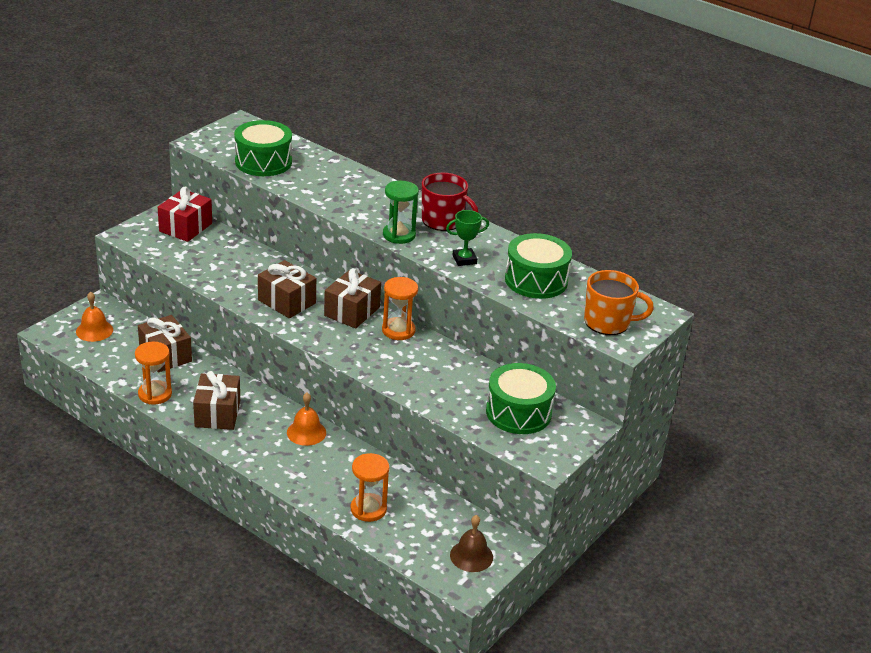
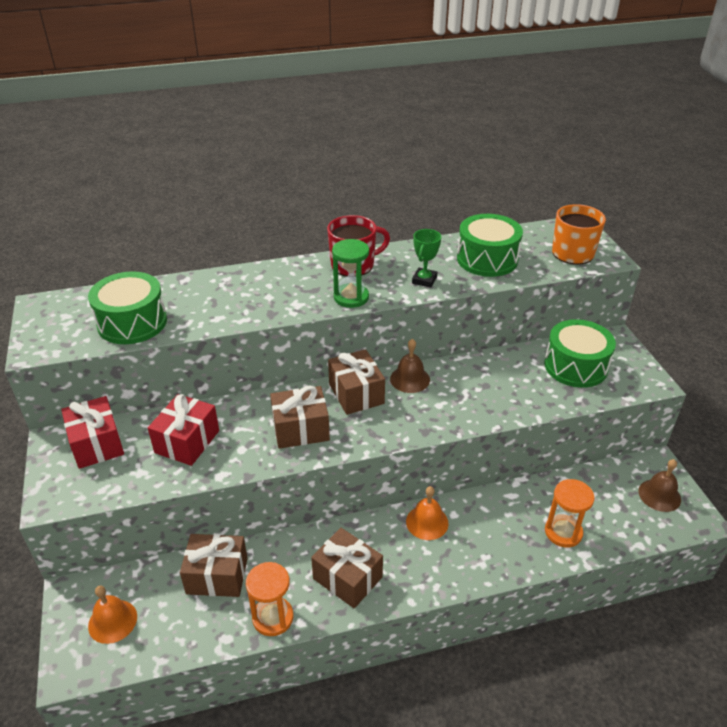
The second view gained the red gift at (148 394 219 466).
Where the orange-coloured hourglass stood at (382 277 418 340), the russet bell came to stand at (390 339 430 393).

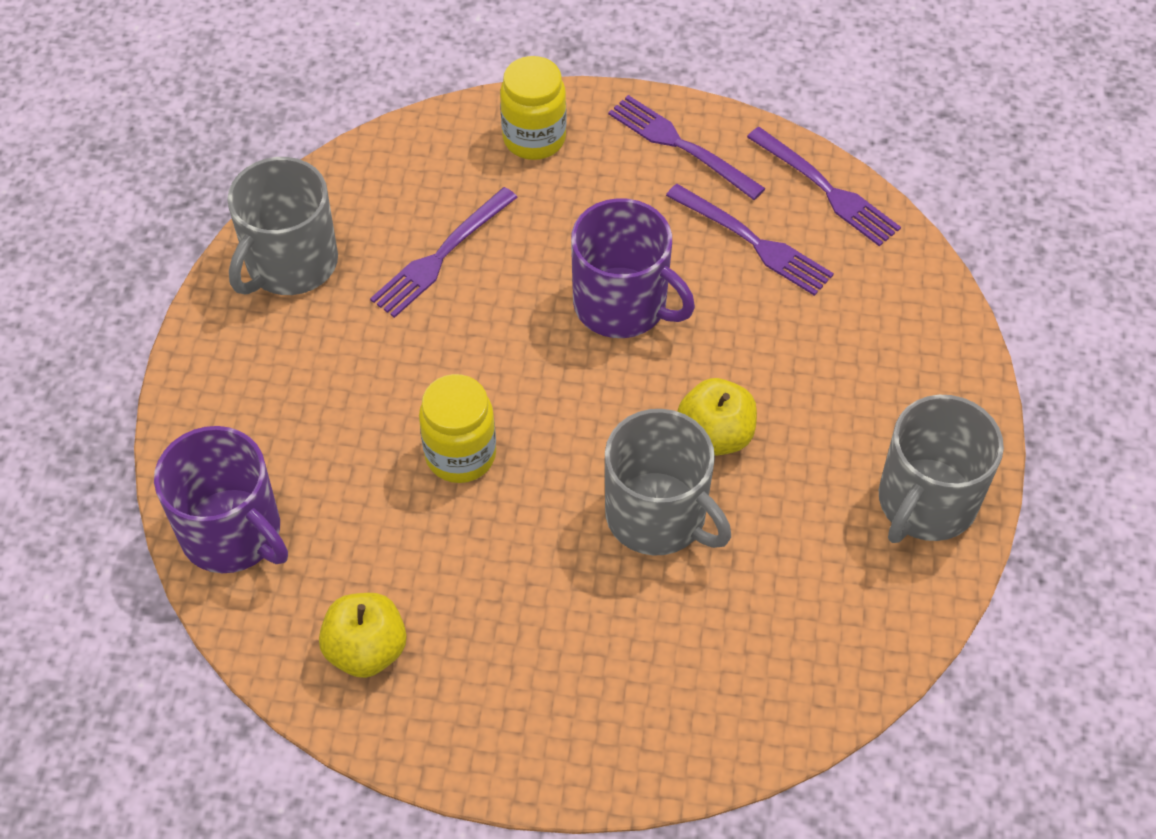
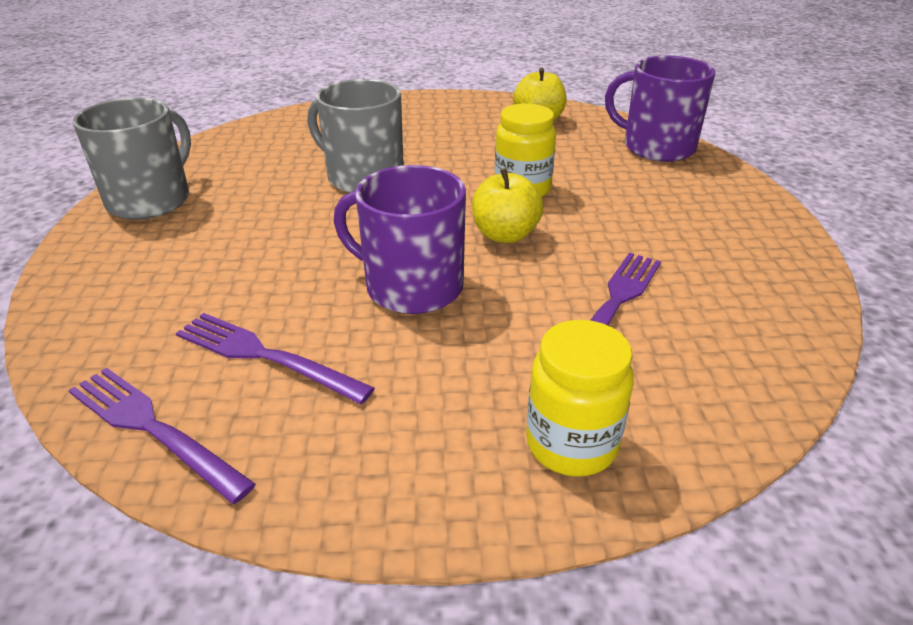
The second view lost the gray coffee mug at (227 157 338 295).
The second view lost the purple fork at (608 95 766 200).
The yellow toy apple ended up elsewhere, having gone from (677 378 757 456) to (472 168 543 243).

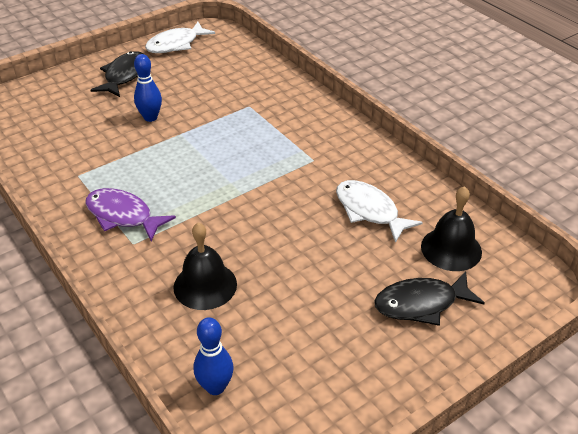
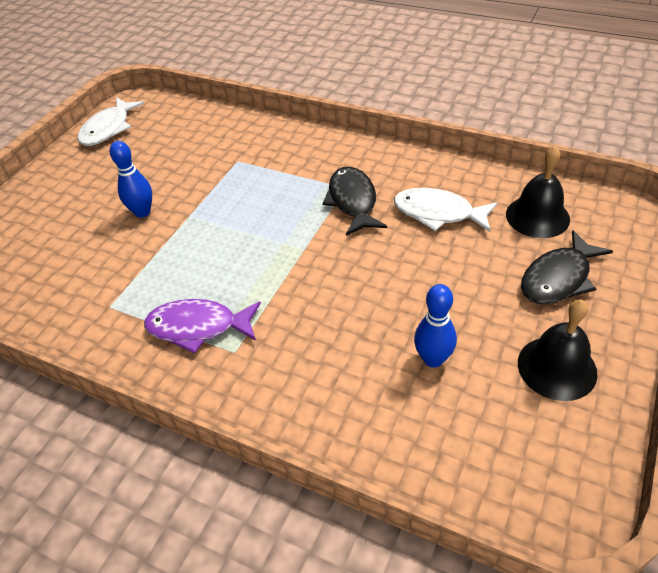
The black fish ended up elsewhere, having gone from (91 51 143 97) to (322 167 387 236).
The black bell ended up elsewhere, having gone from (173 223 237 310) to (518 299 598 401).
The royal blue tenpin ended up elsewhere, having gone from (194 317 234 395) to (414 284 457 368).

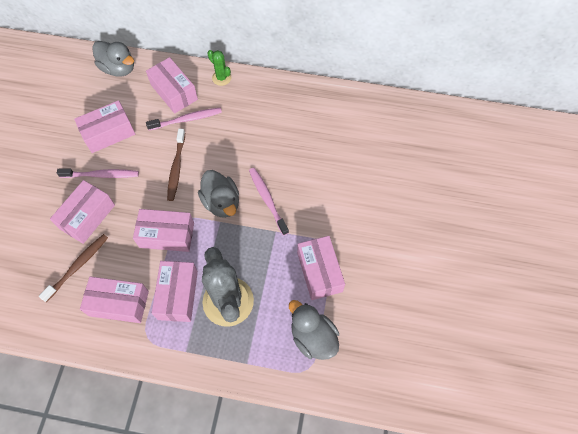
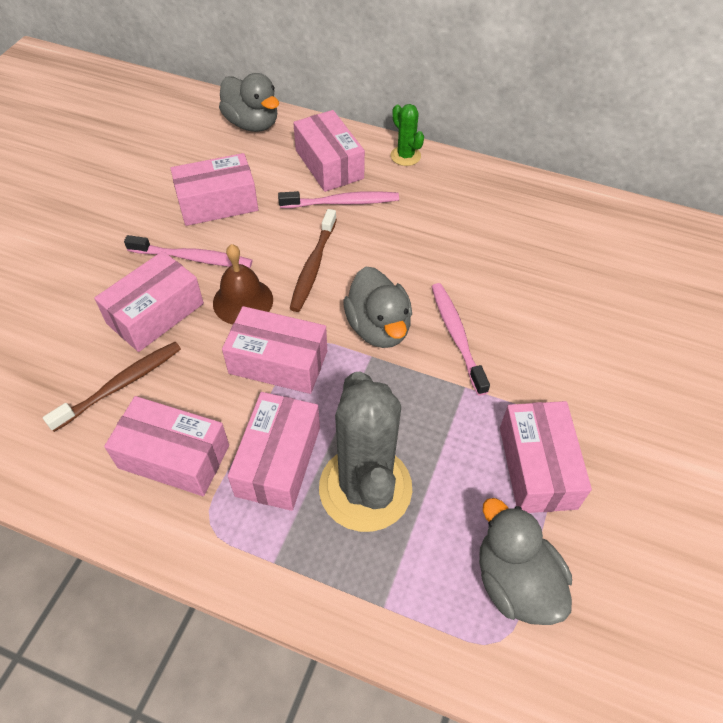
The second view gained the russet bell at (213 244 273 324).

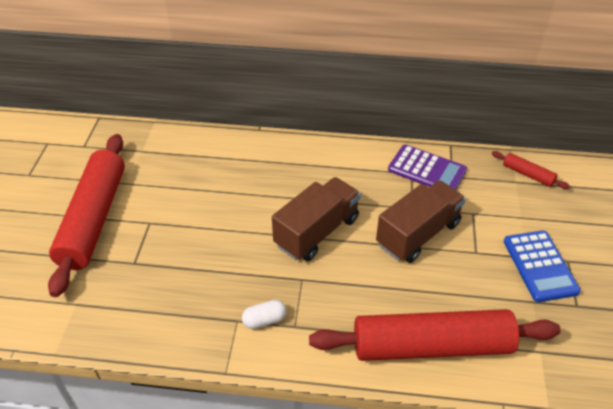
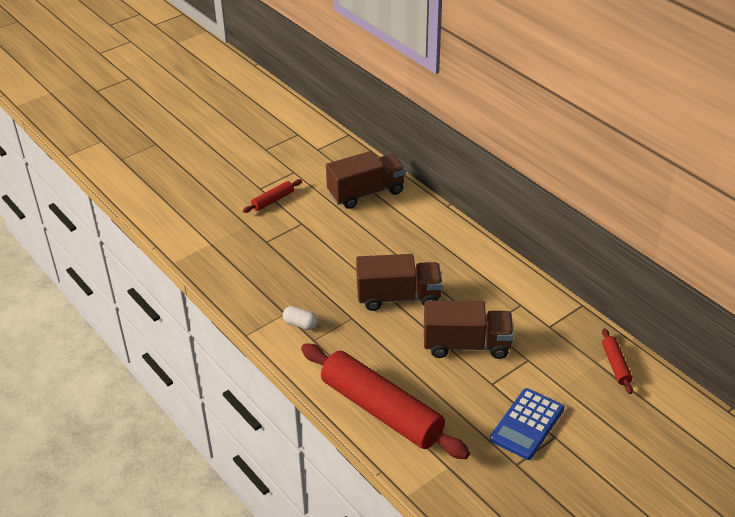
The second view lost the purple adding machine at (388 144 467 190).
The second view gained the russet truck at (326 151 406 209).
The size of the red dough roller at (48 134 125 297) changed by a factor of 0.42.

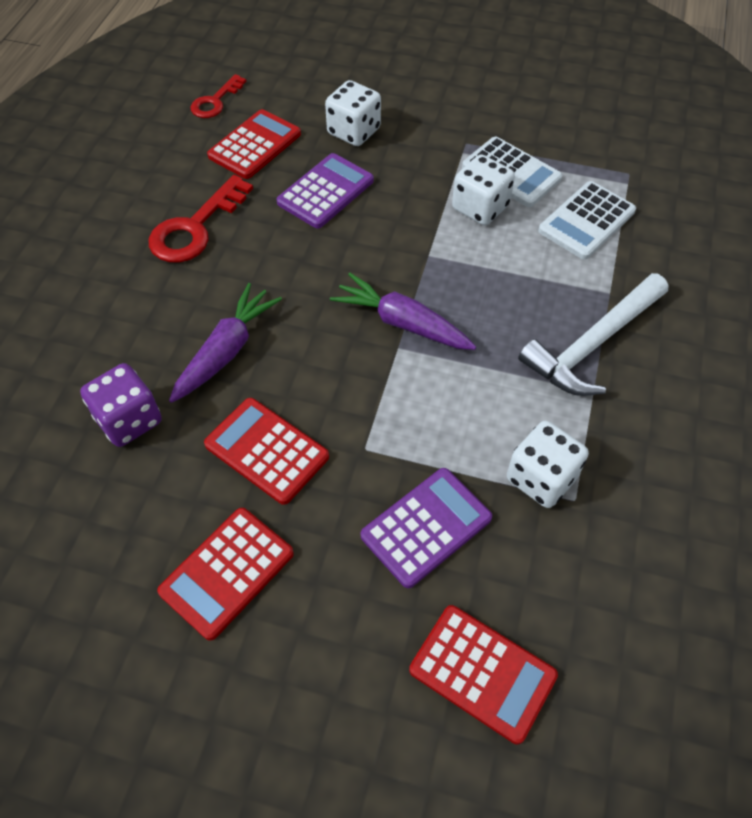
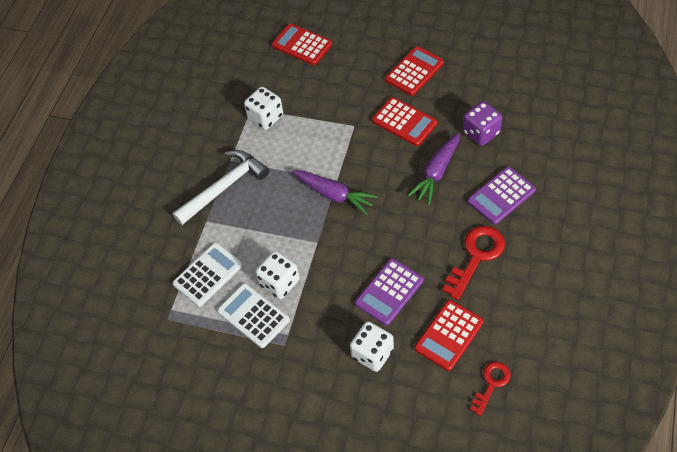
The purple adding machine ended up elsewhere, having gone from (361 468 492 588) to (468 167 536 225).

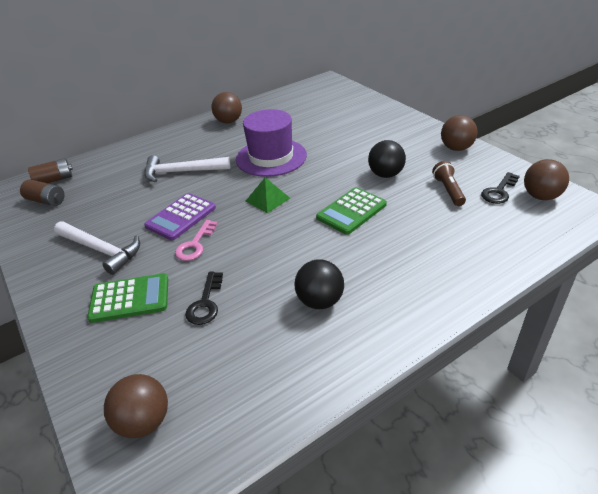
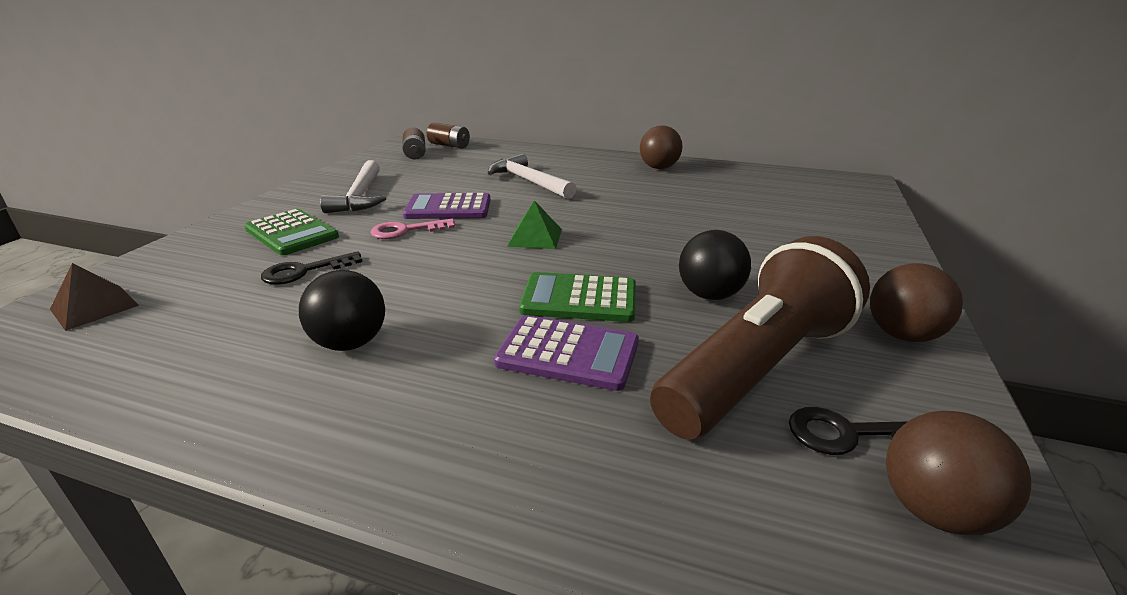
The second view lost the purple hat at (236 109 307 177).
The second view gained the purple adding machine at (494 315 639 391).
Where the russet play ball stood at (104 374 168 438), the russet solid pyramid came to stand at (50 263 139 331).
The size of the russet flashlight at (432 161 466 206) changed by a factor of 2.29.

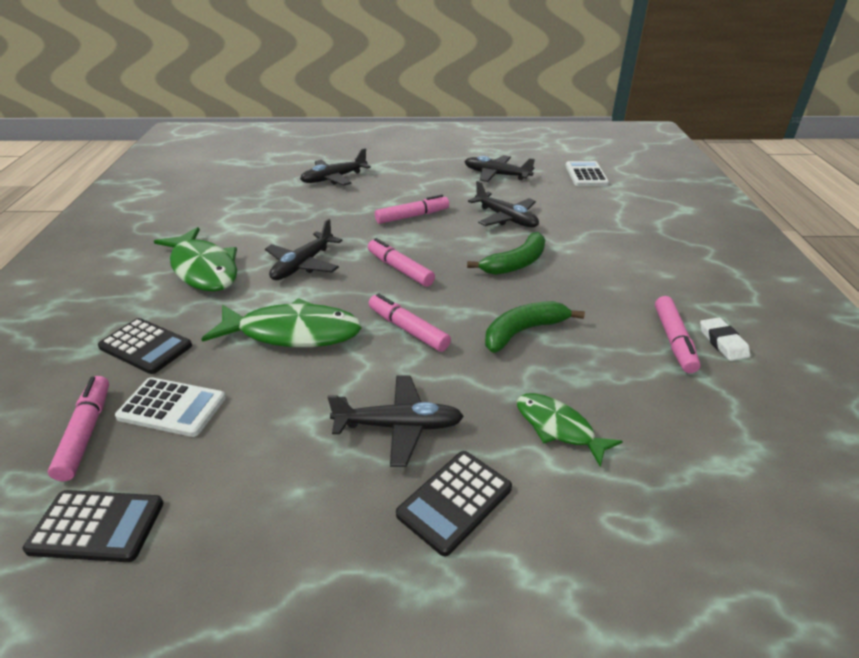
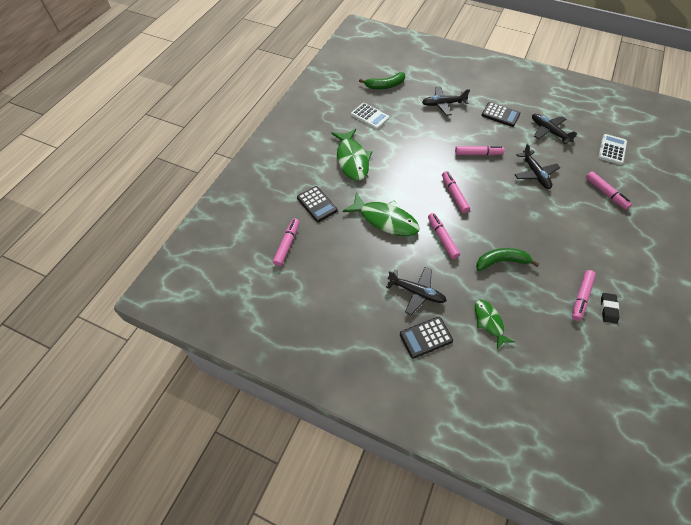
The second view lost the black aeroplane at (265 219 343 280).
The second view gained the rosy felt pen at (586 171 632 210).
The black adding machine ended up elsewhere, having gone from (23 490 163 562) to (481 102 521 127).
The snow-white adding machine ended up elsewhere, having gone from (115 377 226 437) to (351 103 389 129).
The emerald toy banana ended up elsewhere, having gone from (467 232 545 275) to (359 72 405 89).
What was the snow-white gum eraser at (700 318 750 361) turned into the black gum eraser at (601 293 619 324).

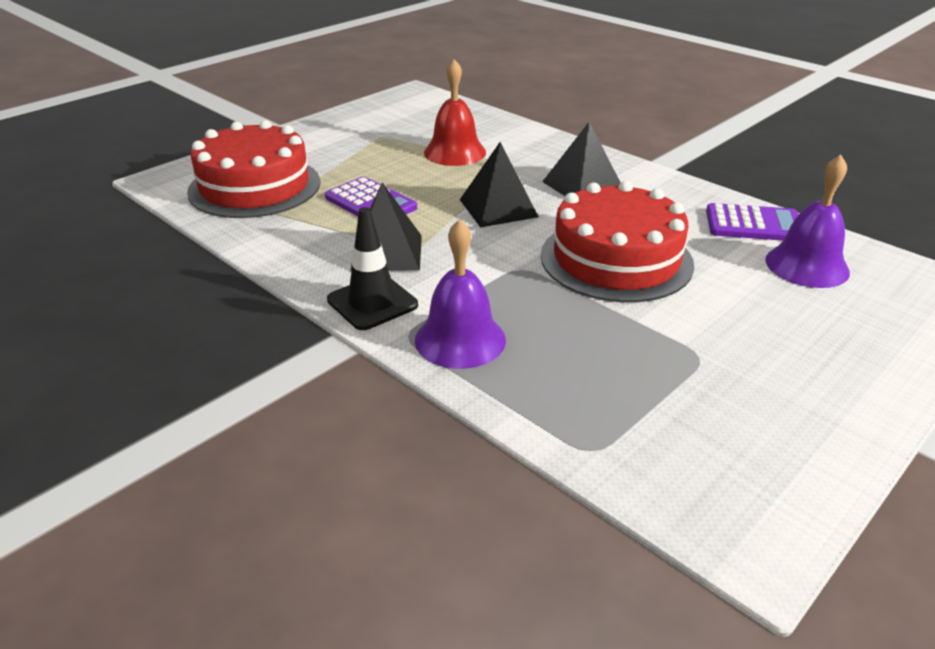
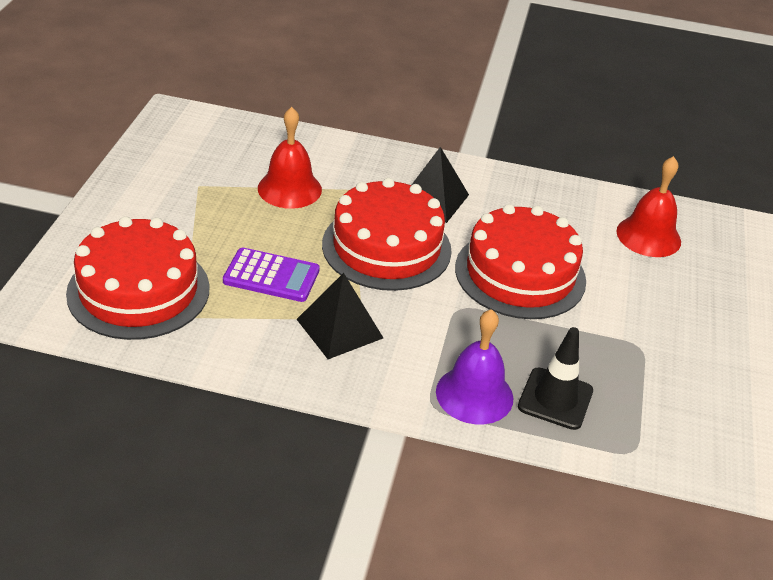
The second view lost the purple adding machine at (706 203 799 241).
The black road cone ended up elsewhere, having gone from (327 207 418 330) to (518 327 593 430).
Where the black solid pyramid stood at (460 142 538 227), the red layer cake came to stand at (322 178 452 291).
What was the purple bell at (765 155 850 288) turned into the red bell at (616 156 681 257).

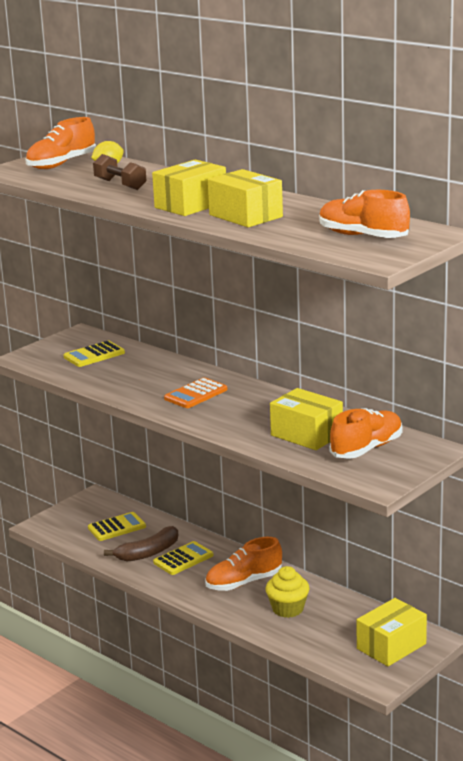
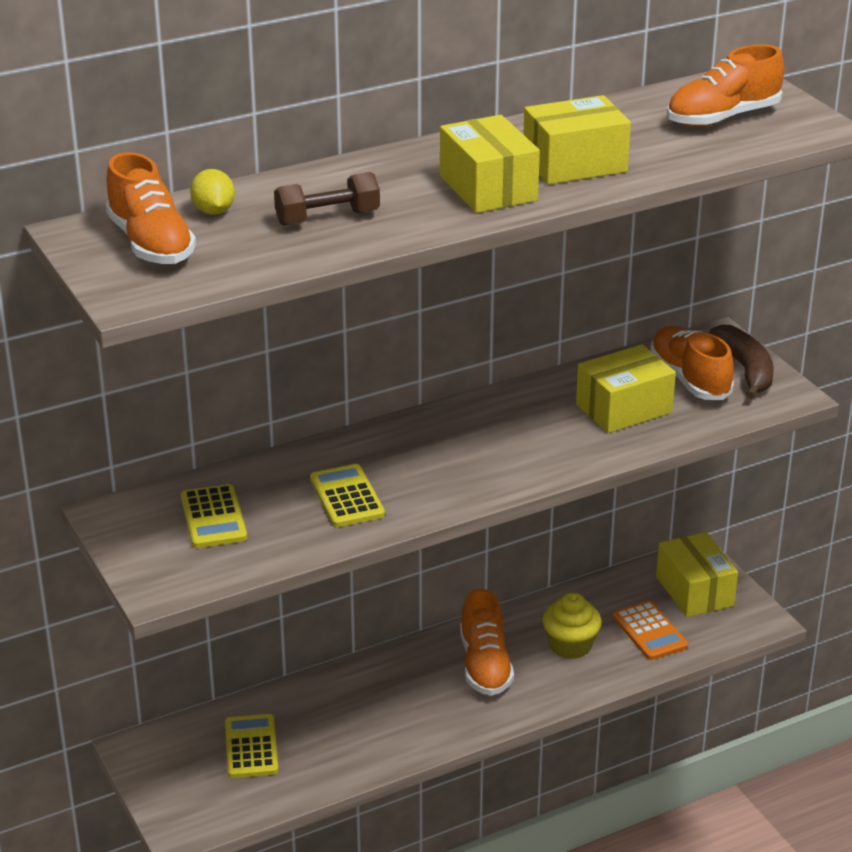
The russet toy banana ended up elsewhere, having gone from (104 526 178 562) to (709 325 774 399).
The yellow adding machine ended up elsewhere, having gone from (153 541 214 575) to (310 464 385 527).
The orange-coloured adding machine ended up elsewhere, having gone from (164 377 227 408) to (613 601 688 660).

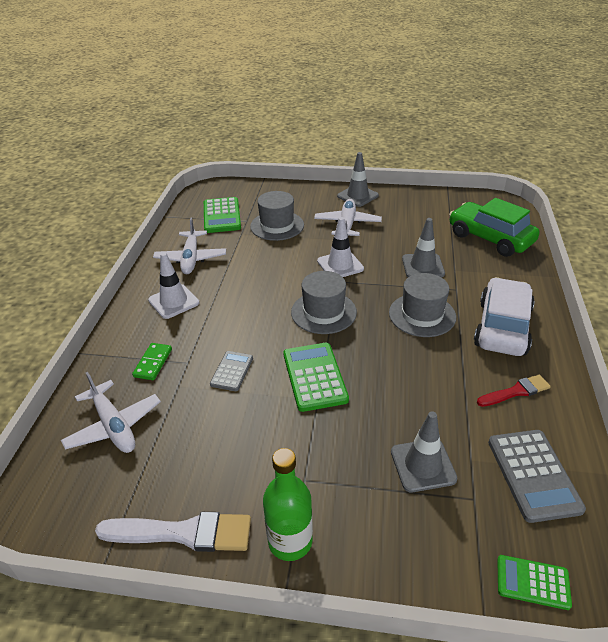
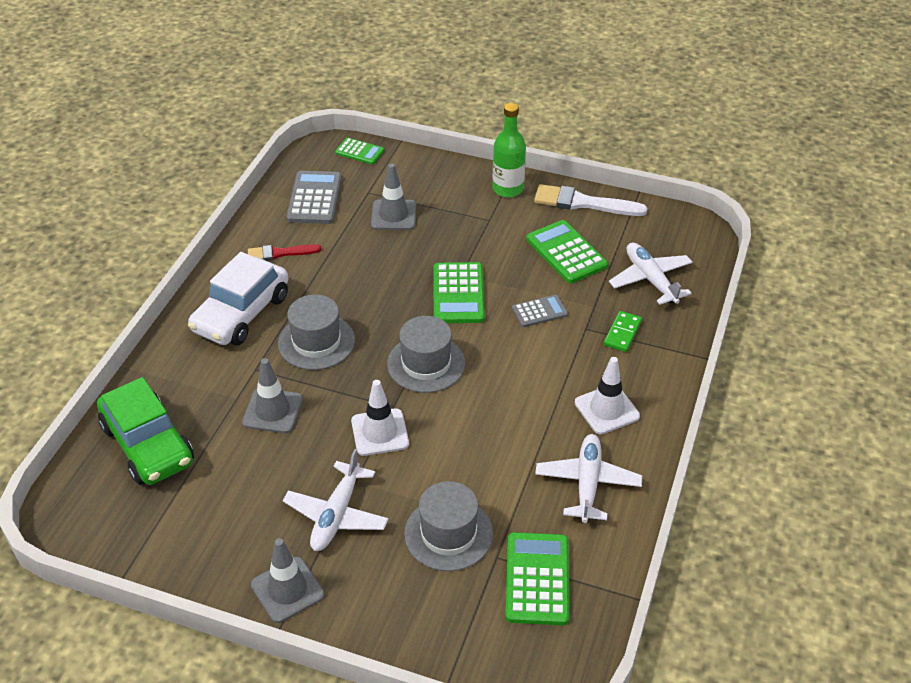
The second view gained the emerald adding machine at (526 220 608 284).
The gray adding machine at (210 351 253 391) ended up facing another way, 135 degrees counterclockwise from before.

